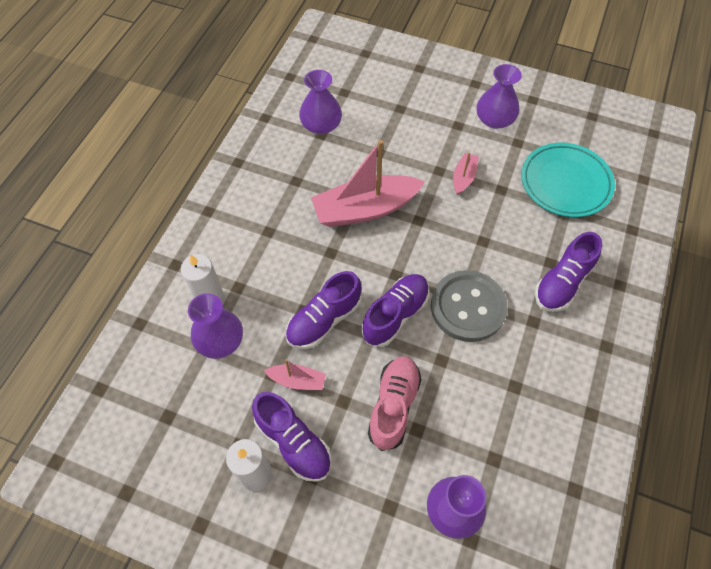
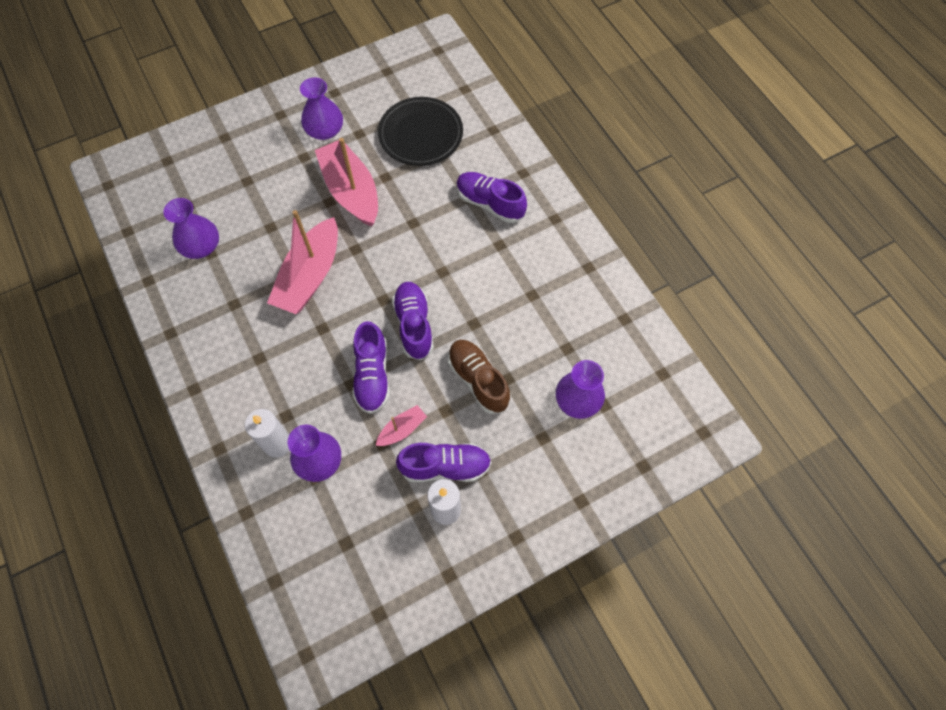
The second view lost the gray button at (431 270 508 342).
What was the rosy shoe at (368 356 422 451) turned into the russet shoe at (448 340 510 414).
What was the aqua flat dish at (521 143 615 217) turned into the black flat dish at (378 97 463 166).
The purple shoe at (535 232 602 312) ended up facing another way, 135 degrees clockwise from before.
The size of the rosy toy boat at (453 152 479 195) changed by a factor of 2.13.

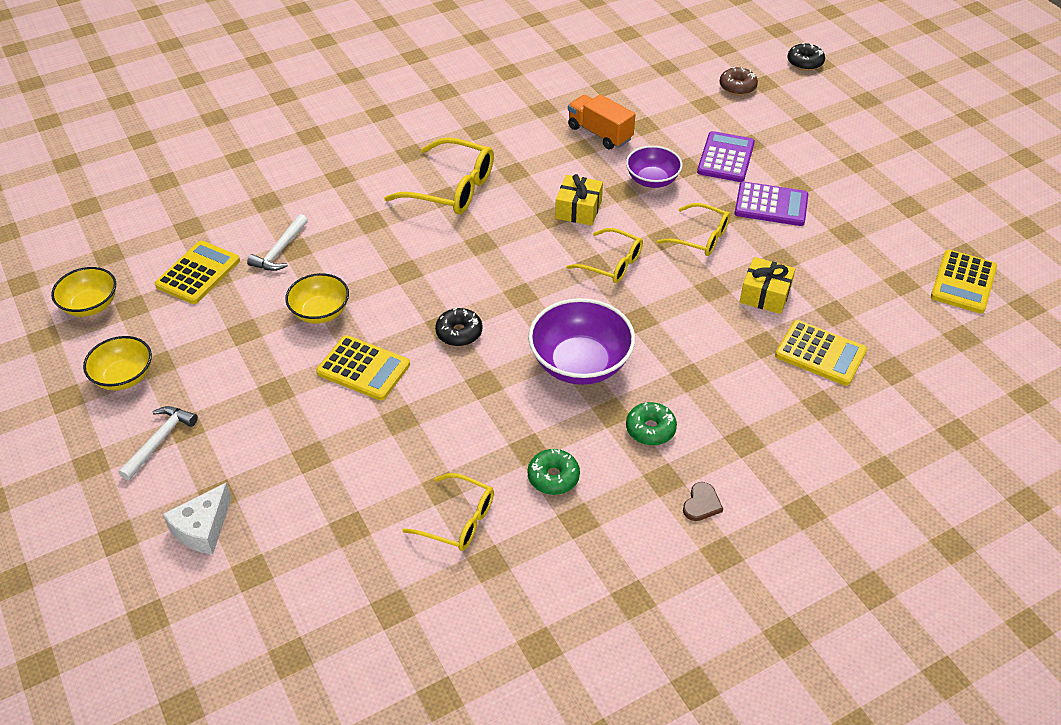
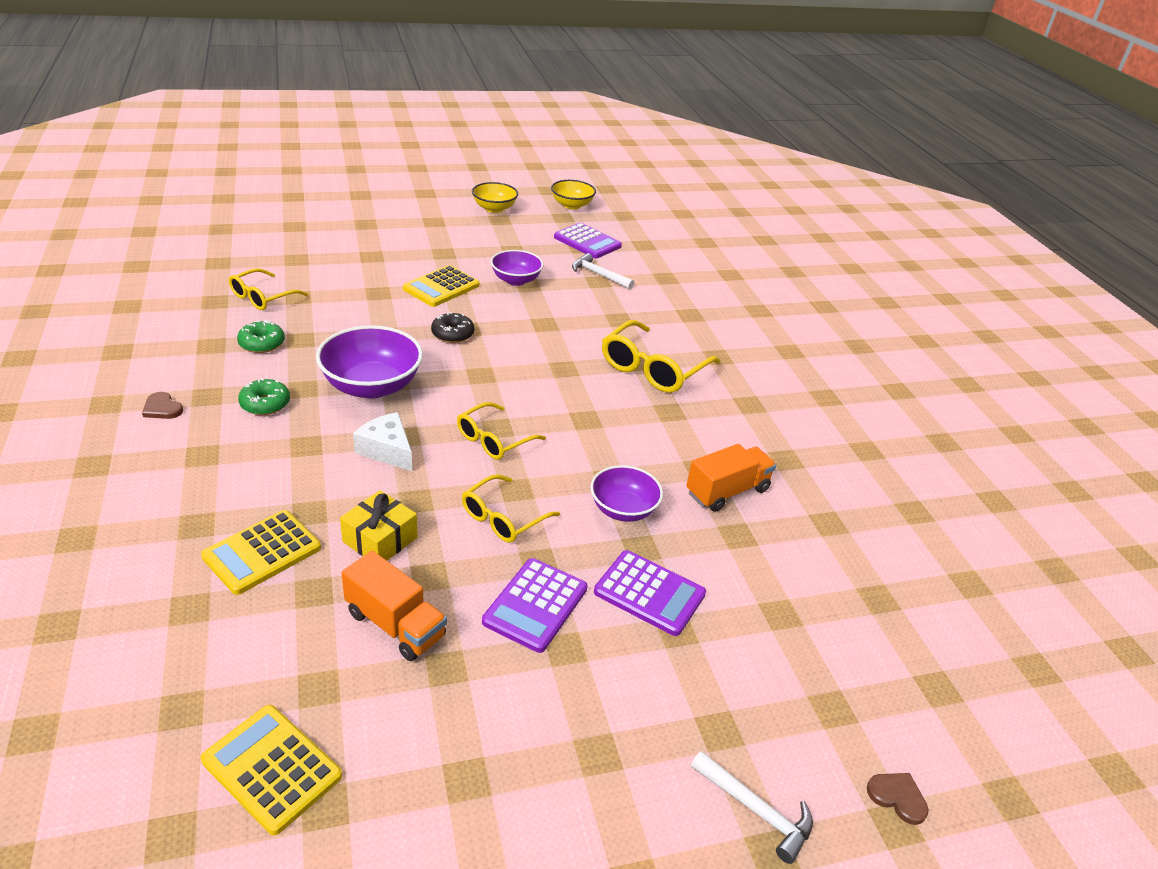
The second view lost the yellow gift at (555 174 603 226).
The second view lost the russet glazed donut at (719 67 758 95).
The second view gained the orange-coloured truck at (342 551 447 661).
The snow-white carpenter's hammer ended up elsewhere, having gone from (118 406 198 480) to (691 751 813 864).
The snow-white cheese ended up elsewhere, having gone from (163 483 232 554) to (353 412 412 471).
Where the black glazed donut stood at (788 43 825 71), the russet heart shape came to stand at (867 773 929 825).
What was the yellow adding machine at (155 241 240 304) turned into the purple adding machine at (554 223 622 259).
What was the yellow serving bowl at (285 273 349 324) turned into the purple serving bowl at (491 250 543 286).

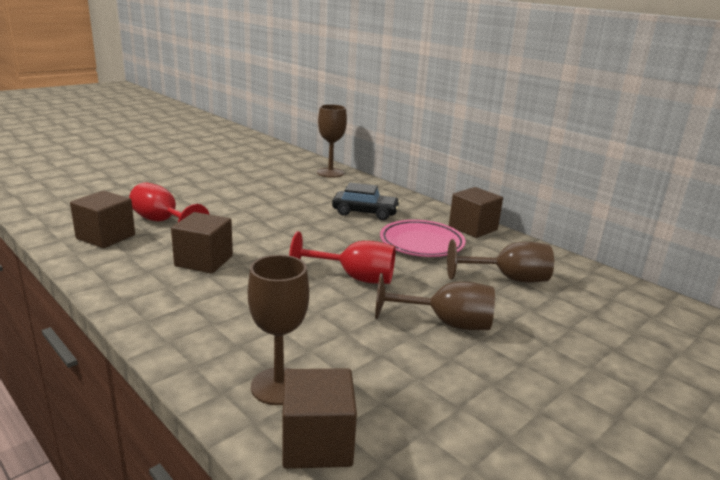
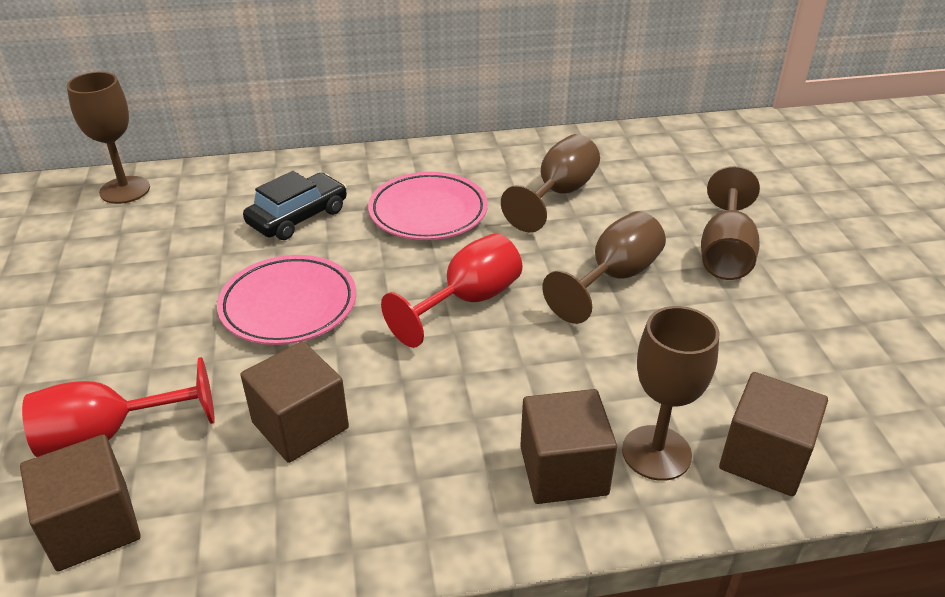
The second view gained the rosy flat dish at (217 255 356 345).
The second view gained the russet wine glass at (701 166 760 280).
The russet block ended up elsewhere, having gone from (449 187 503 238) to (520 389 617 504).

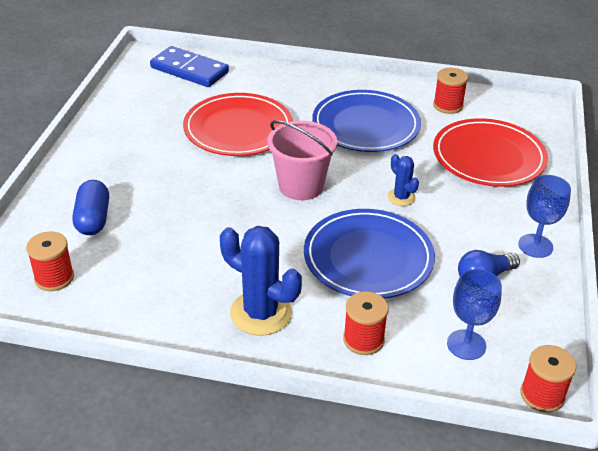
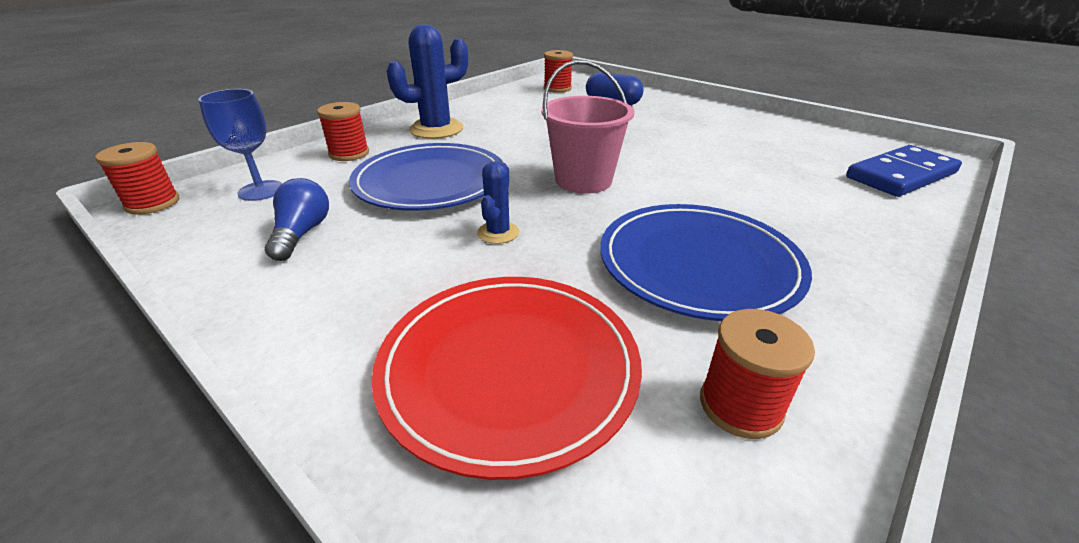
The second view lost the red flat dish at (183 93 293 156).
The second view lost the royal blue wine glass at (518 175 571 258).
The royal blue prickly plant at (388 154 419 206) ended up facing another way, 75 degrees counterclockwise from before.

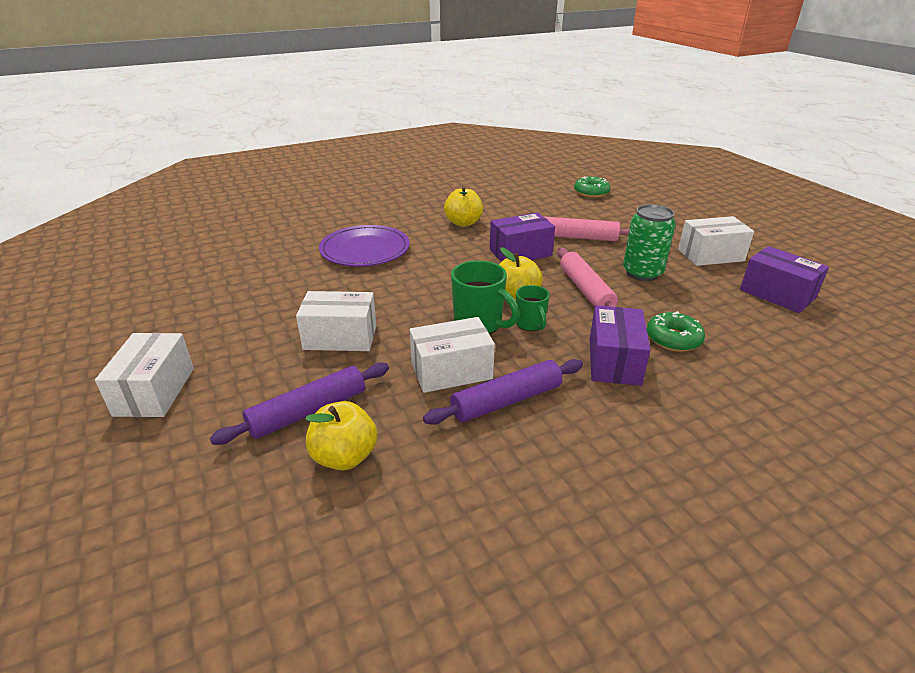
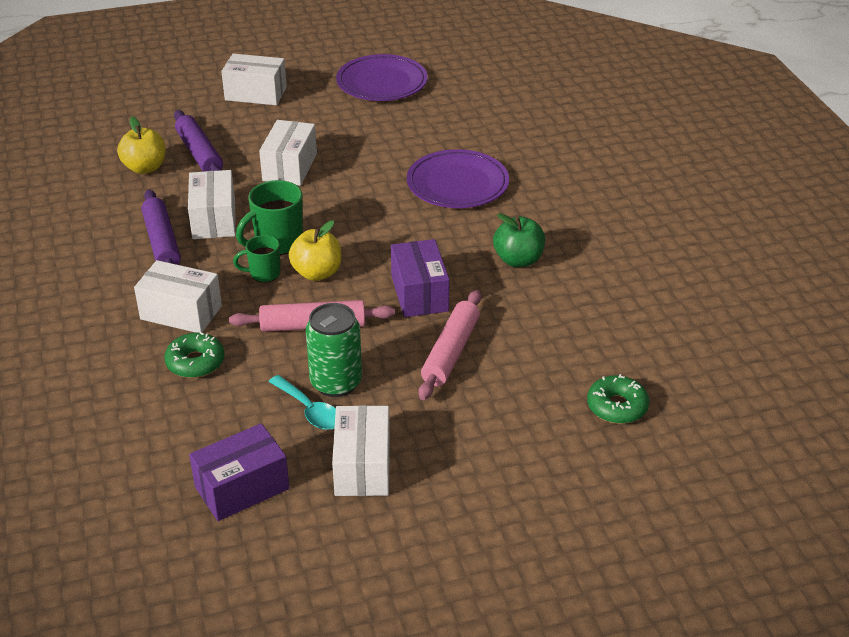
The second view gained the aqua tablespoon at (269 375 336 430).
The second view gained the purple flat dish at (336 54 428 101).
What was the yellow toy apple at (444 186 483 227) turned into the emerald toy apple at (493 213 545 267).
What was the purple box at (590 305 650 386) turned into the snow-white box at (134 260 222 333).

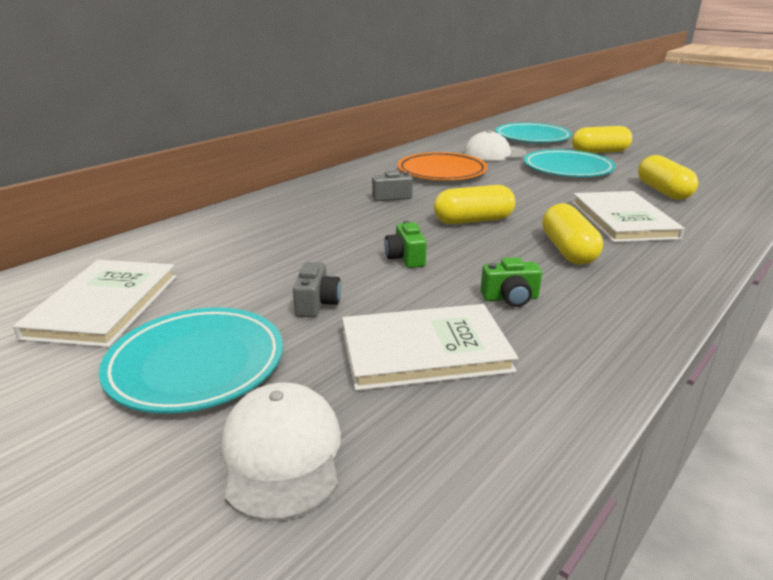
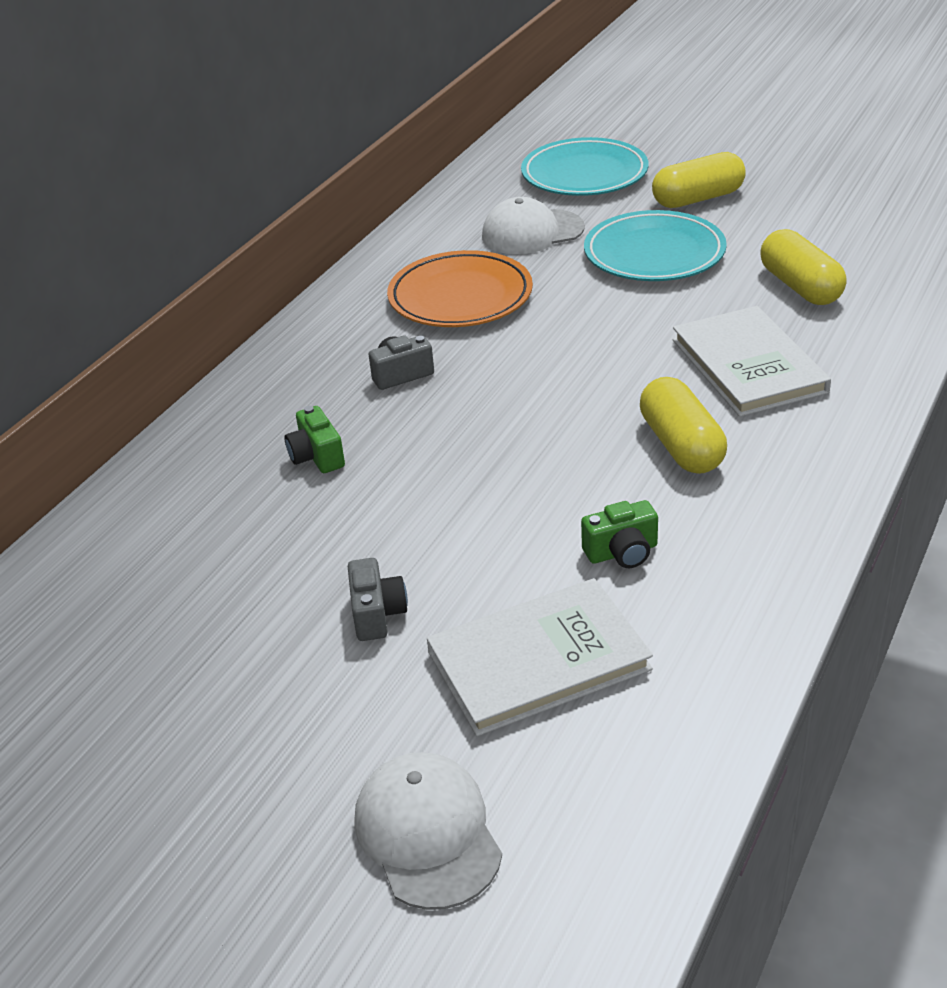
The second view lost the snow-white book at (13 260 177 348).
The second view lost the aqua flat dish at (99 307 283 413).
The second view lost the yellow pill shape at (434 185 515 224).
The emerald compact camera ended up elsewhere, having gone from (385 220 427 268) to (285 406 345 473).

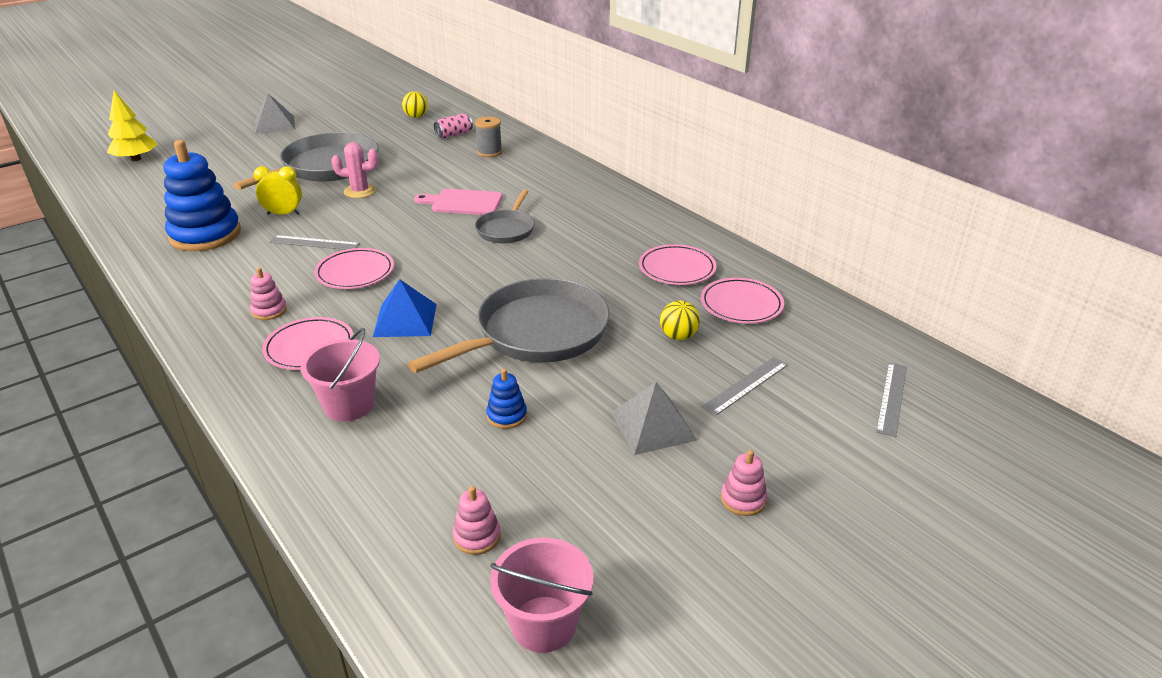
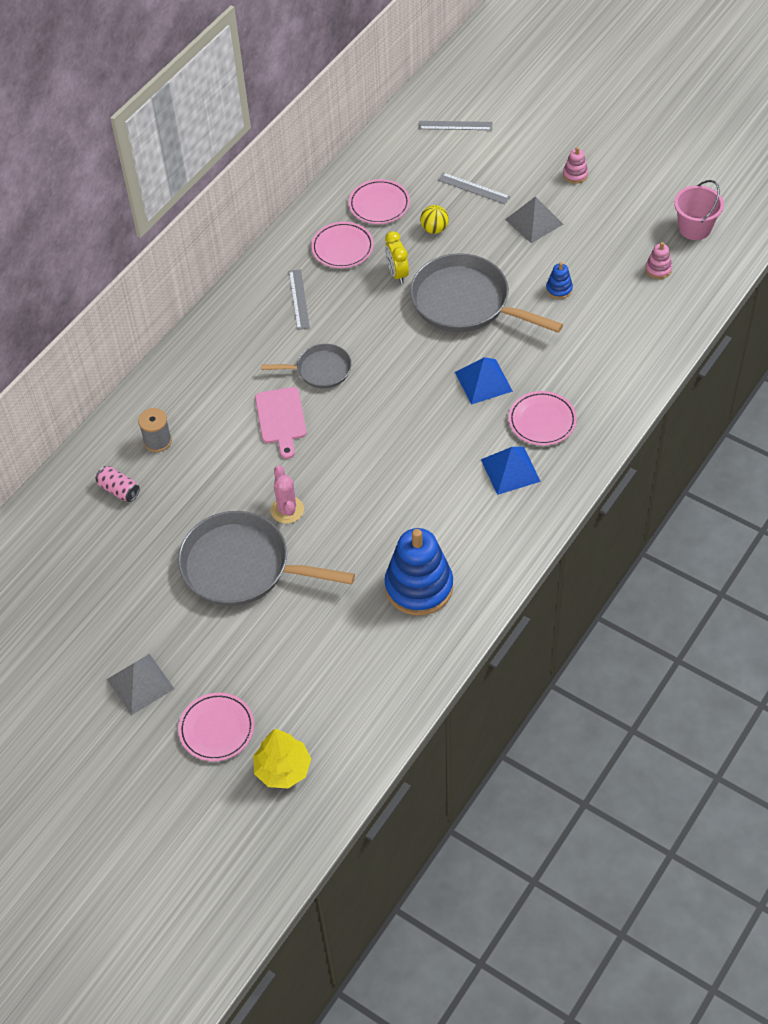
The second view lost the rosy sand bucket at (301 328 380 421).
The second view lost the yellow play ball at (402 91 428 118).
The yellow bedside clock ended up elsewhere, having gone from (253 166 302 215) to (385 231 409 284).
The gray ruler ended up elsewhere, having gone from (269 235 360 250) to (289 269 310 330).
The rosy flat dish ended up elsewhere, having gone from (314 248 394 289) to (178 693 254 762).
Where the rosy ring stacker stood at (250 268 287 320), the royal blue solid pyramid came to stand at (481 447 541 495).

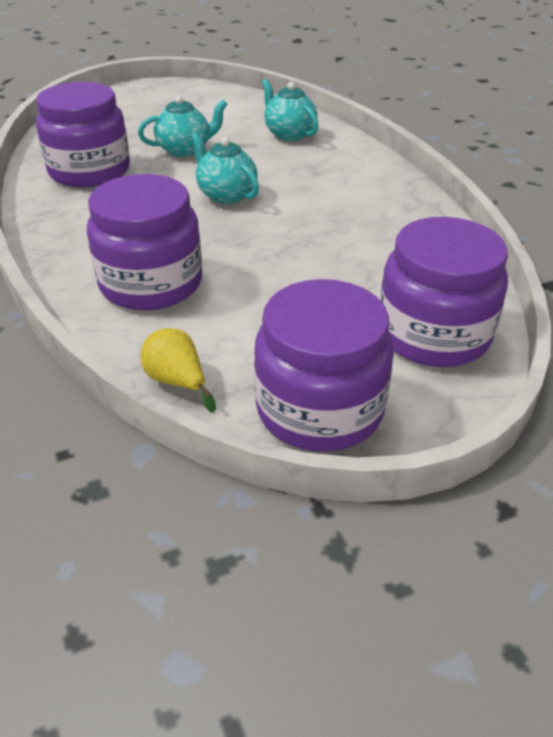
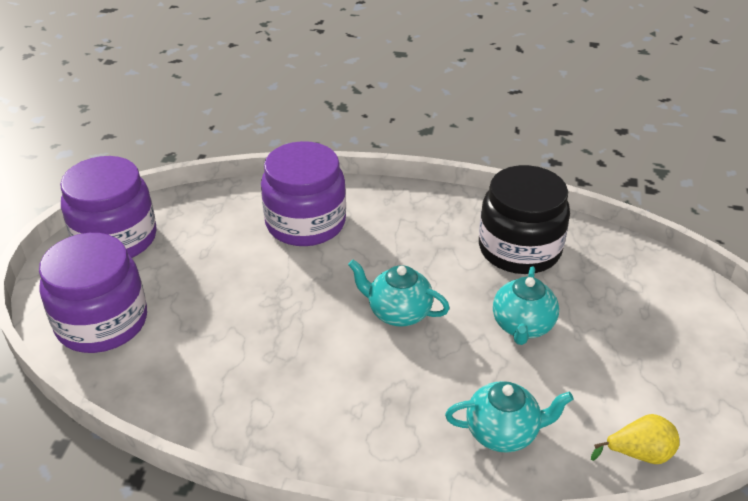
The yellow toy pear ended up elsewhere, having gone from (141 328 216 413) to (591 414 679 464).
What was the purple jam jar at (36 82 130 187) turned into the black jam jar at (479 165 570 274).
The aqua china teapot at (191 132 259 204) ended up facing another way, 150 degrees counterclockwise from before.

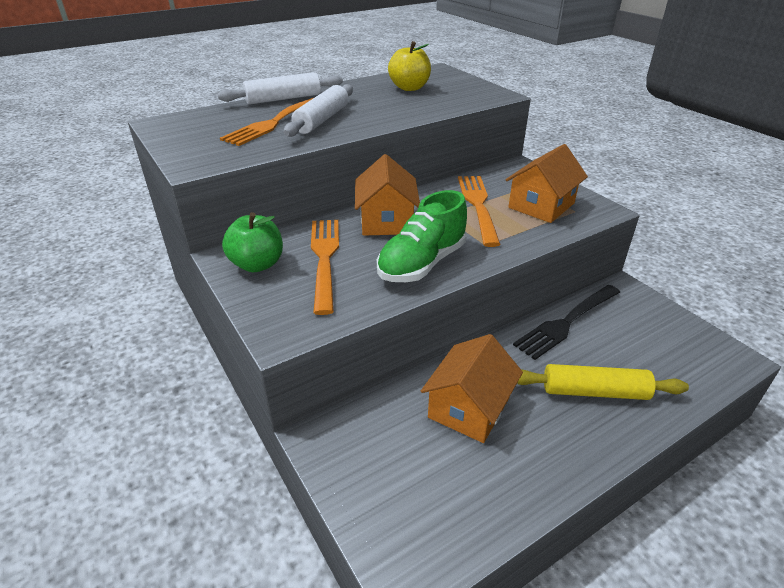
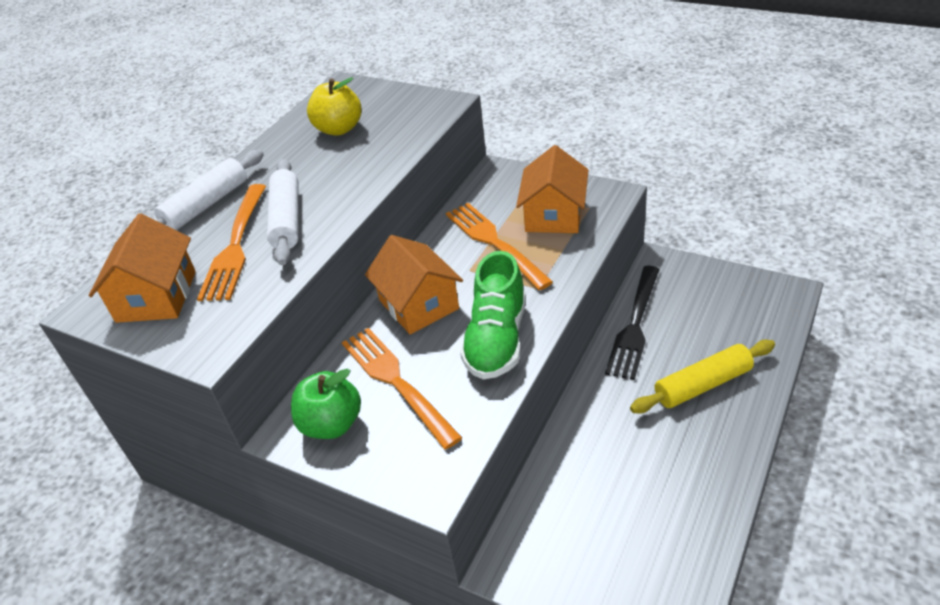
The orange-coloured house ended up elsewhere, having gone from (421 334 523 443) to (89 213 196 323).

